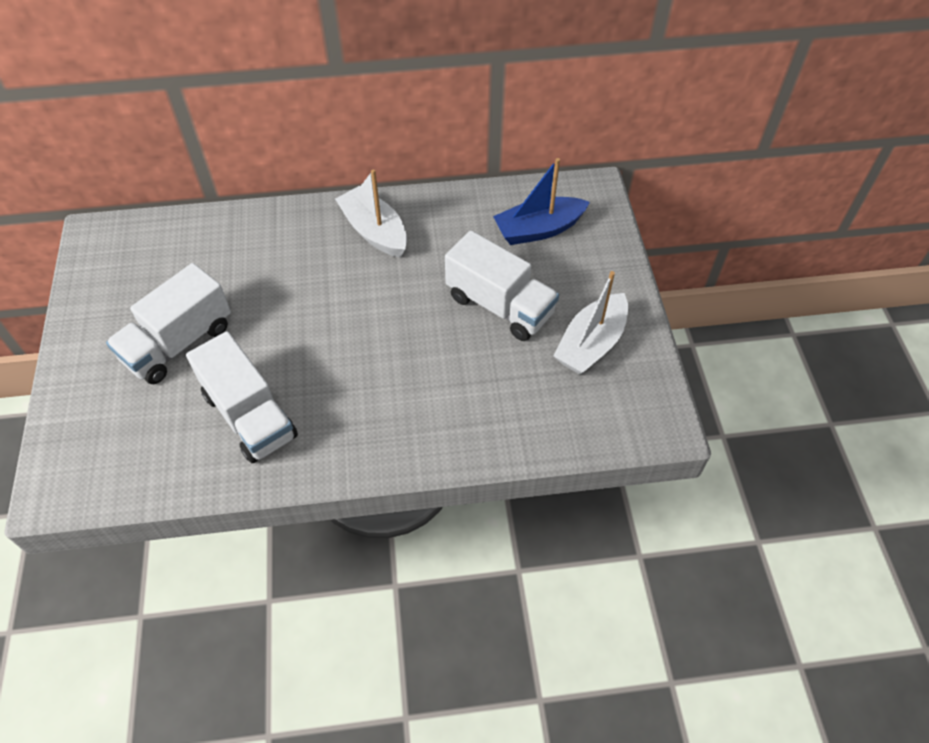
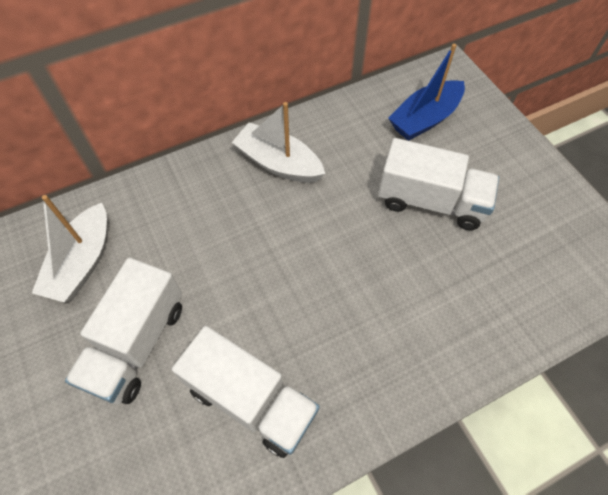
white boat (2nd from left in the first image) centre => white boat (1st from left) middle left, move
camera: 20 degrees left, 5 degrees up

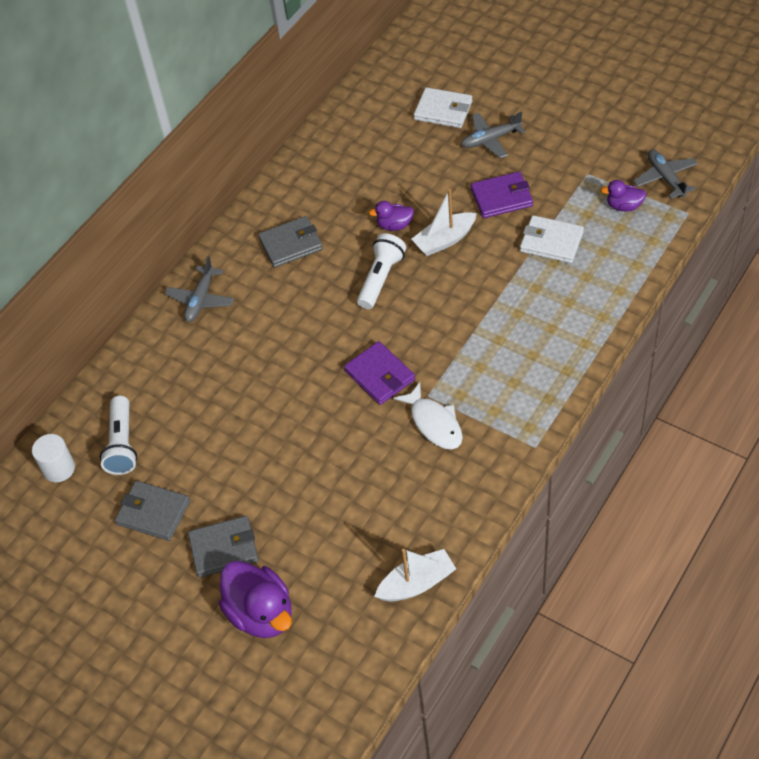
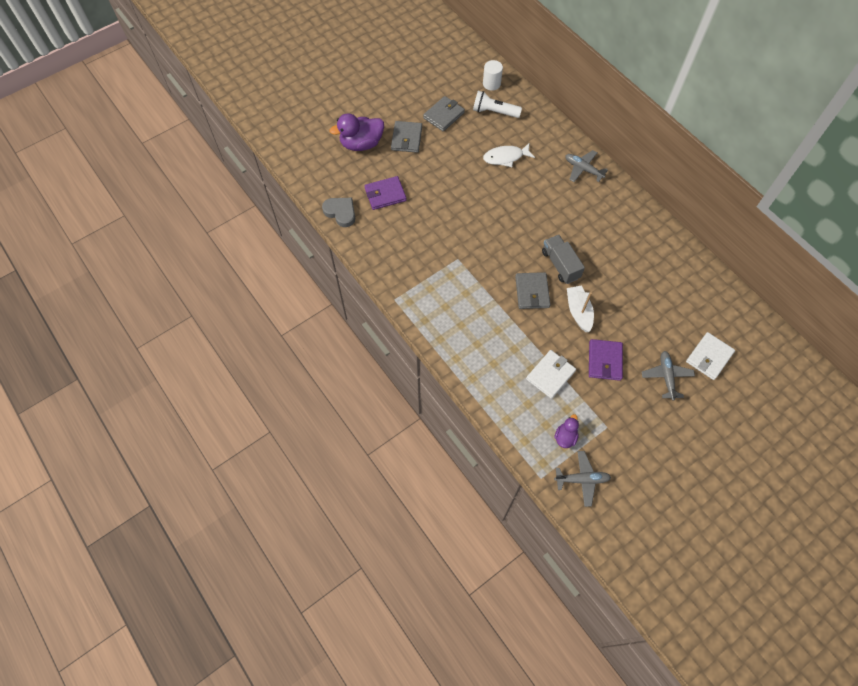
white boat (1st from left) bottom centre => grey heart top centre
purple wallet (1st from left) centre => purple wallet (1st from left) top centre, move
white fish centre => white fish top centre, move
grey wallet (3rd from left) top centre => grey wallet (3rd from left) centre, move
white flashlight (2nd from left) centre => grey truck centre
purple duck (2nd from left) top centre => nothing
camera: 105 degrees right, 10 degrees up

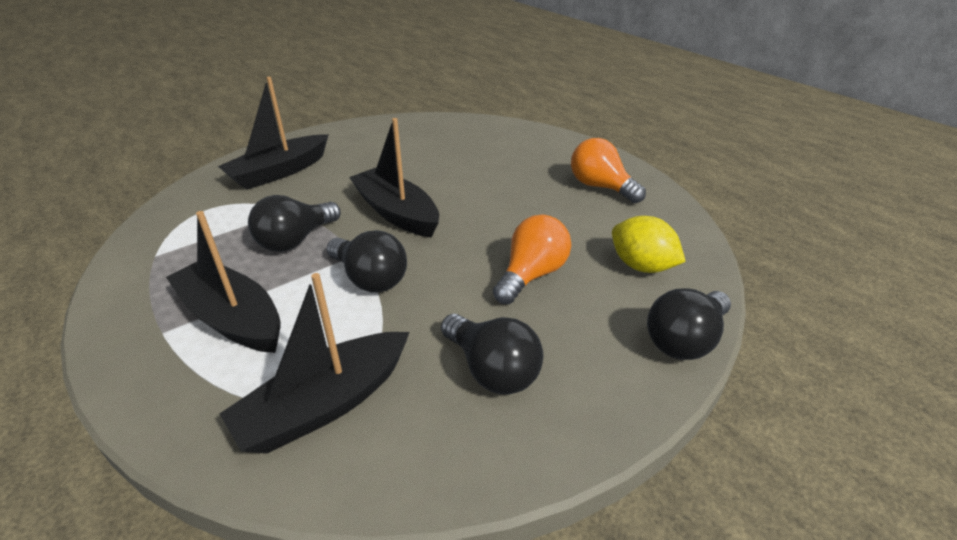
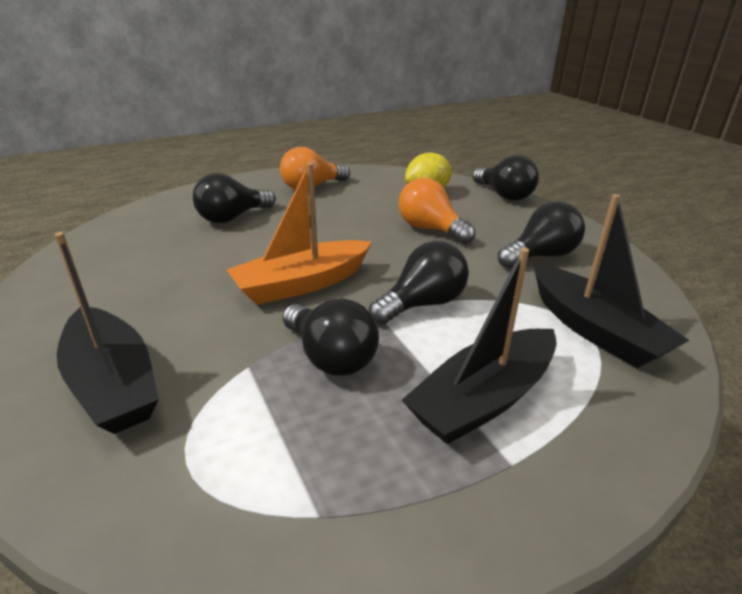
nothing => black light bulb (1st from left) middle left
black boat (4th from left) top centre => orange boat centre
camera: 80 degrees left, 5 degrees down

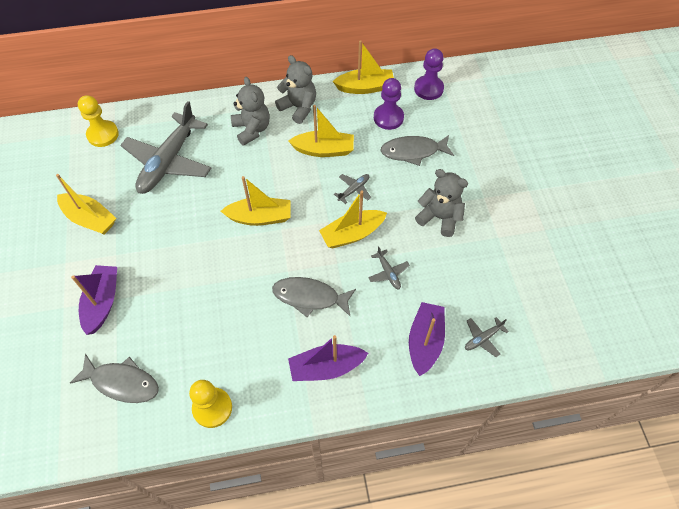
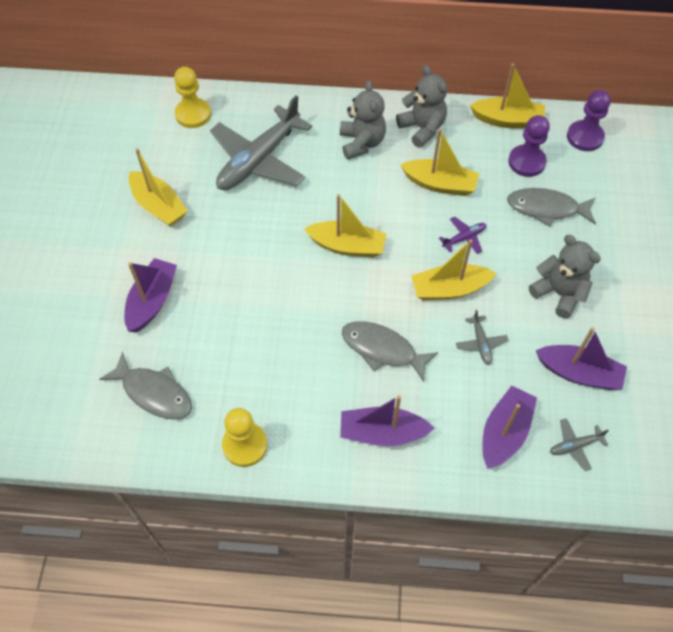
grey plane (2nd from left) centre => purple plane middle right
nothing => purple boat (4th from left) middle right
camera: 15 degrees right, 0 degrees up

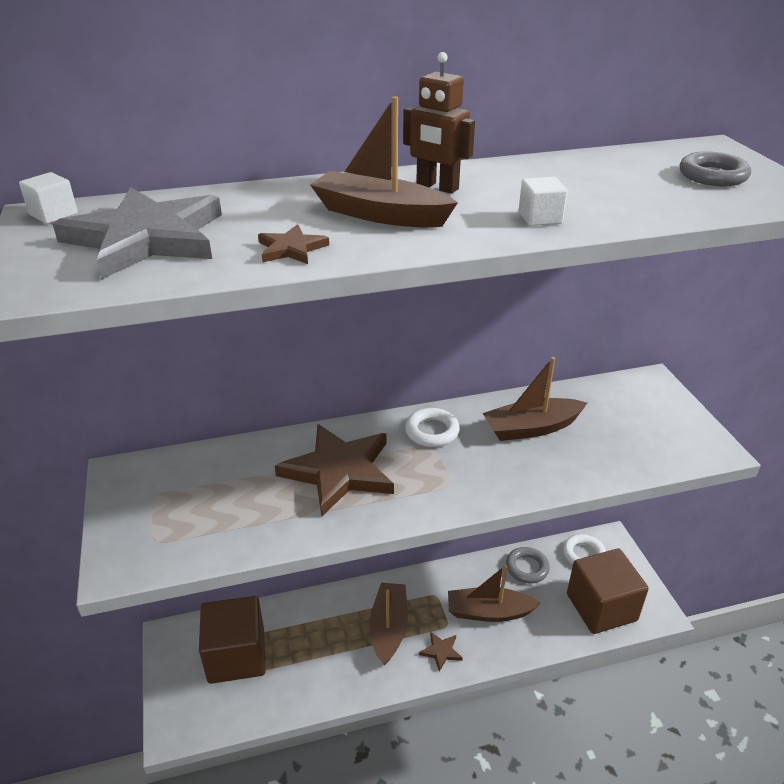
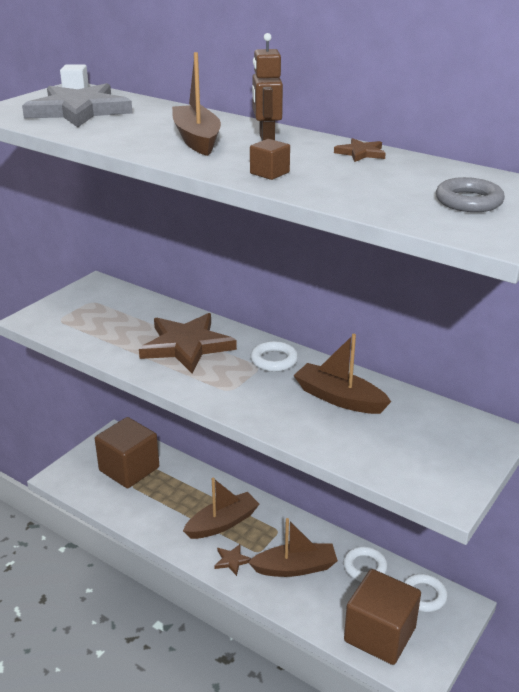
brown boat (3rd from left) bottom centre, 120 degrees clockwise
white cube (2nd from left) top right => brown cube (2nd from left) top centre
brown star (1st from left in the first image) top centre => brown star (3rd from left) top right, move
grey ring (1st from left) bottom right => white ring (2nd from left) bottom right
camera: 50 degrees right, 5 degrees down

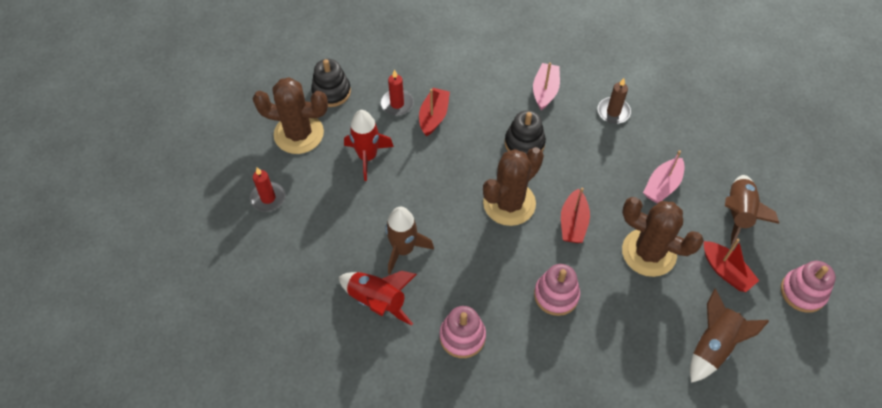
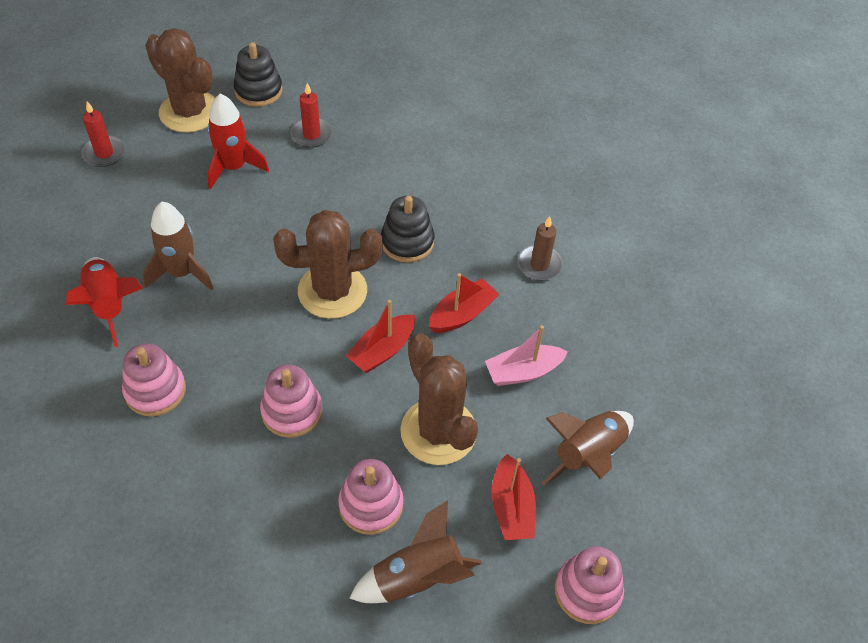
nothing => pink stacking toy (3rd from left) bottom centre
red boat (1st from left in the first image) top centre => red boat (2nd from left) centre, move
pink boat (1st from left) top centre => nothing
camera: 30 degrees right, 5 degrees down

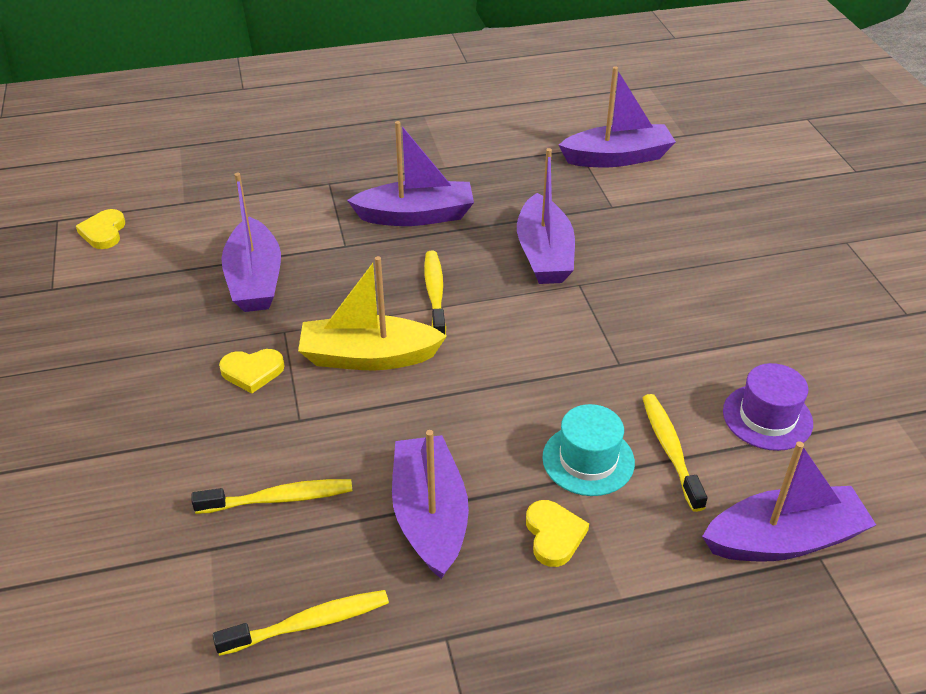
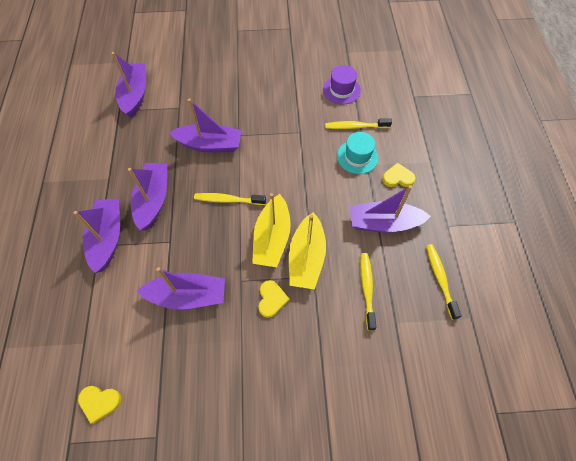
purple boat (6th from left in the first image) bottom right => purple boat (1st from left) middle left, move
nothing => yellow boat (2nd from left) centre
camera: 80 degrees left, 20 degrees up

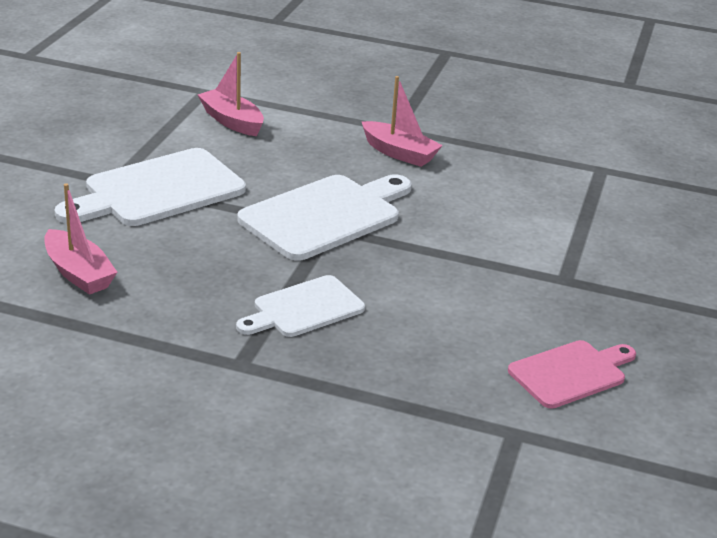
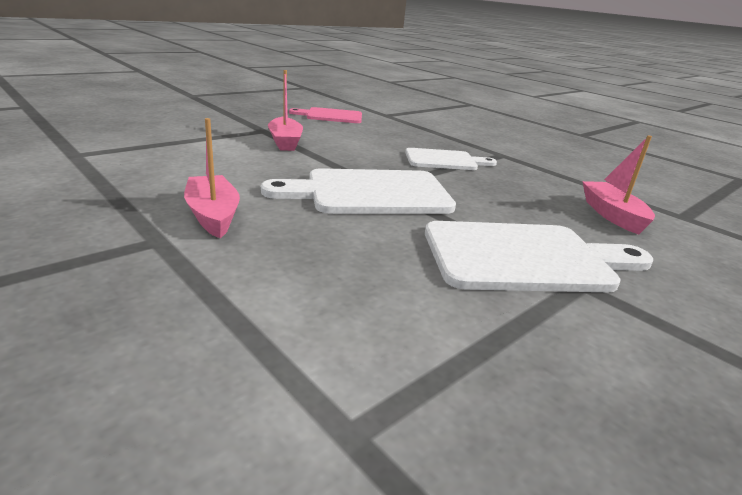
pink boat (2nd from left) top left => pink boat (2nd from left) top centre, move
camera: 150 degrees left, 5 degrees down

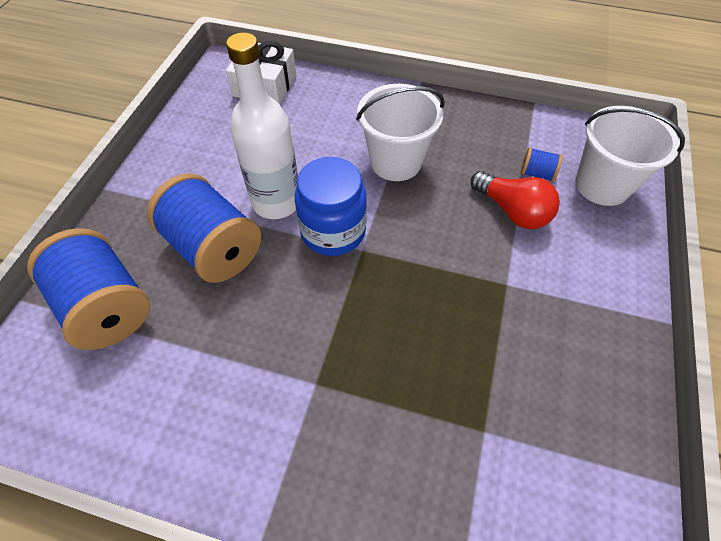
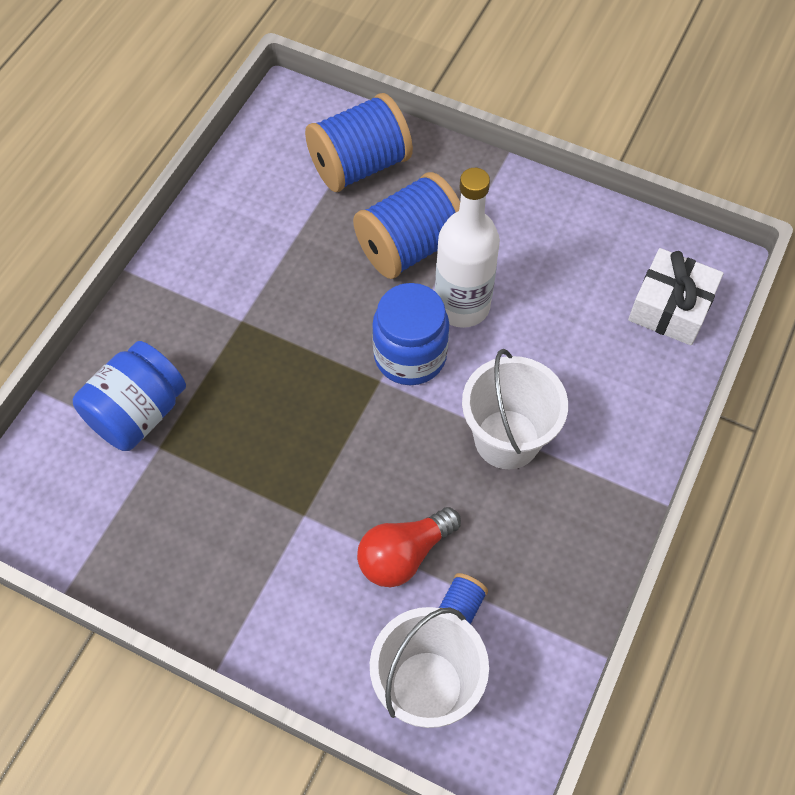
nothing => blue jar (1st from left) middle left
camera: 100 degrees right, 5 degrees up

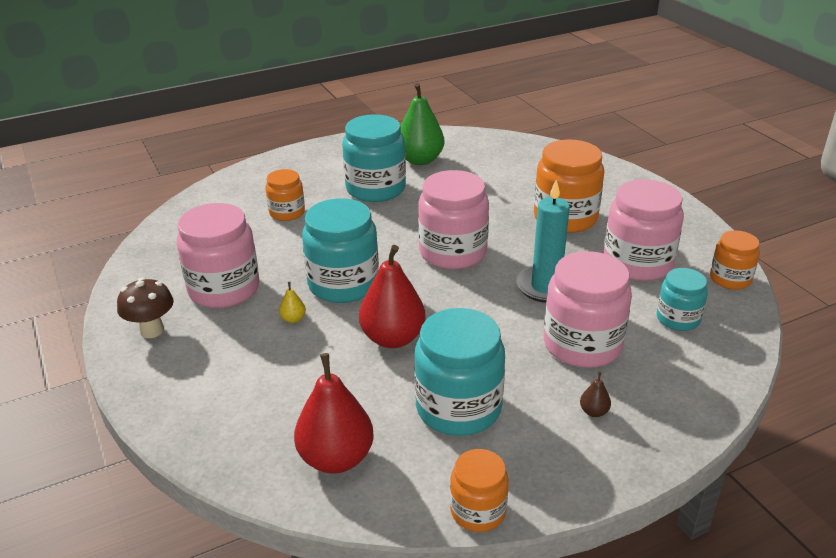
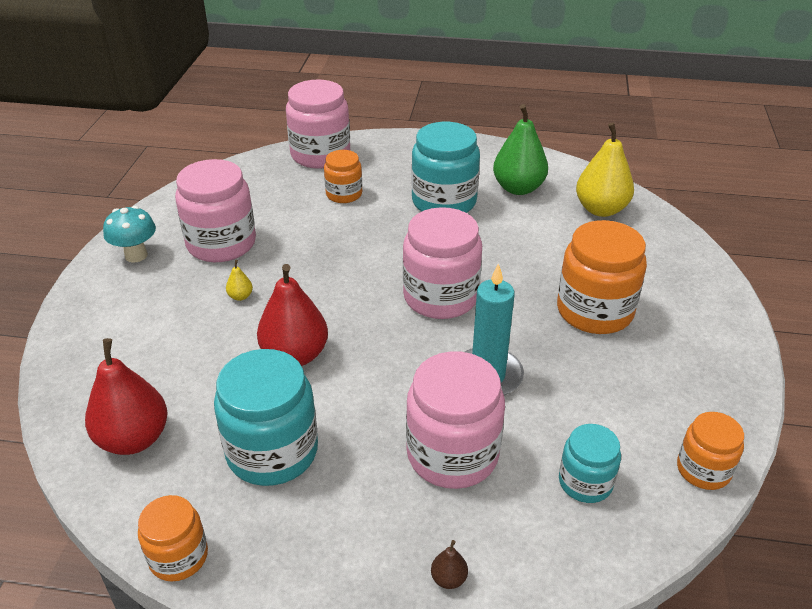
brown mushroom middle left => turquoise mushroom middle left
pink jar (4th from left in the first image) middle right => pink jar (2nd from left) top centre, move
brown pear bottom right => brown pear bottom centre, move
nothing => yellow pear (2nd from left) top right
turquoise jar (1st from left) centre => nothing
camera: 35 degrees right, 5 degrees up

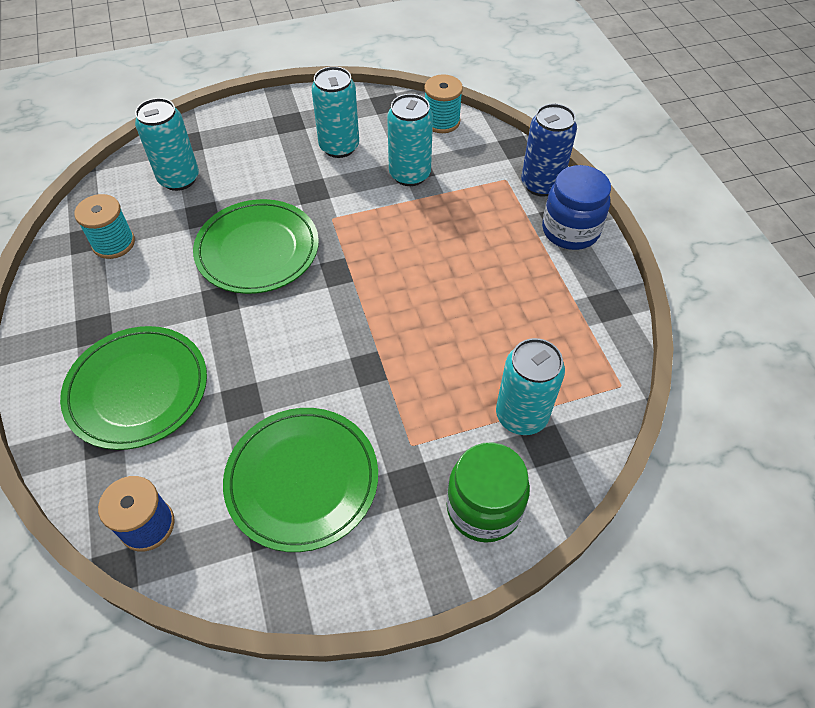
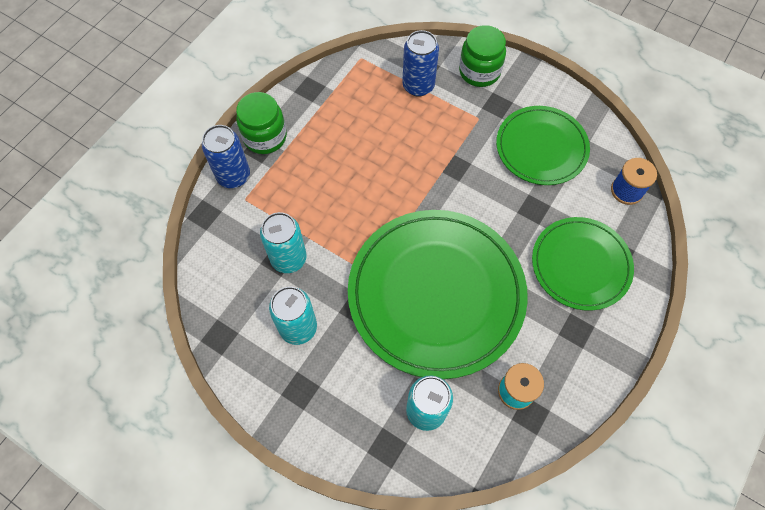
blue jar top right => green jar (1st from left) top centre
green plate (2nd from left in the first image) middle left => green plate (1st from left) centre, x1.73
turquoise can (4th from left) centre => blue can (2nd from left) top centre
turquoise spool (2nd from left) top centre => nothing
camera: 130 degrees left, 10 degrees up

